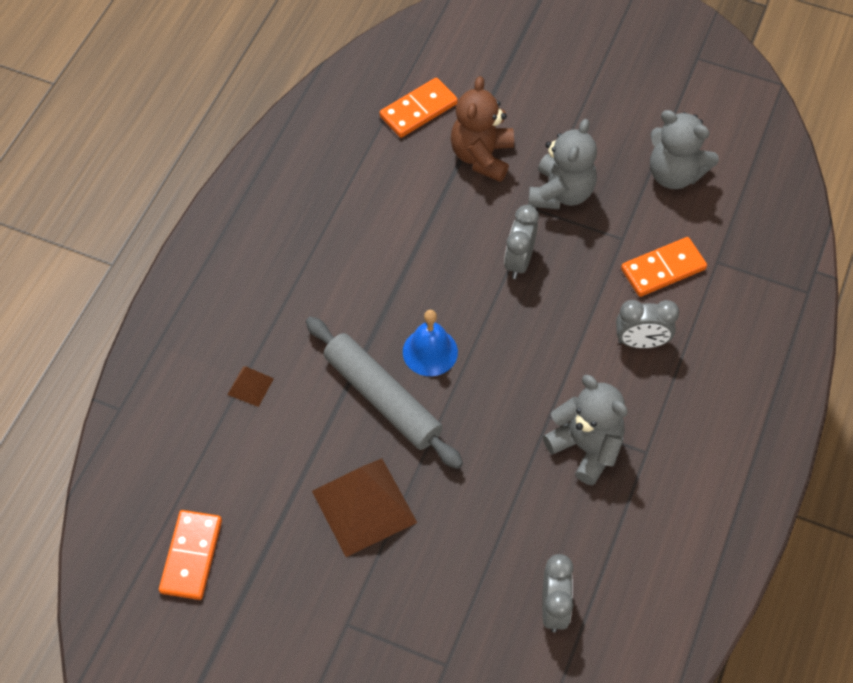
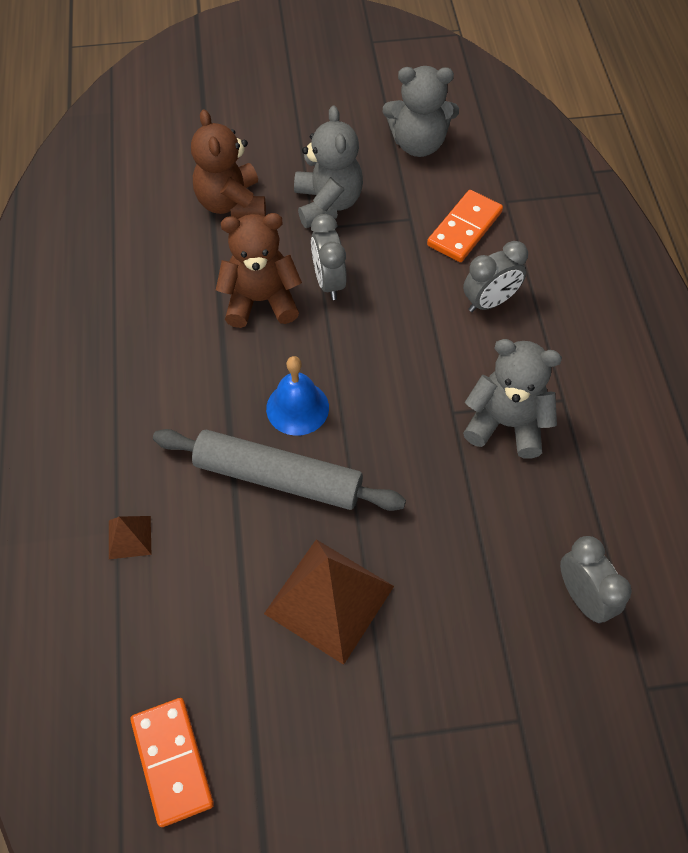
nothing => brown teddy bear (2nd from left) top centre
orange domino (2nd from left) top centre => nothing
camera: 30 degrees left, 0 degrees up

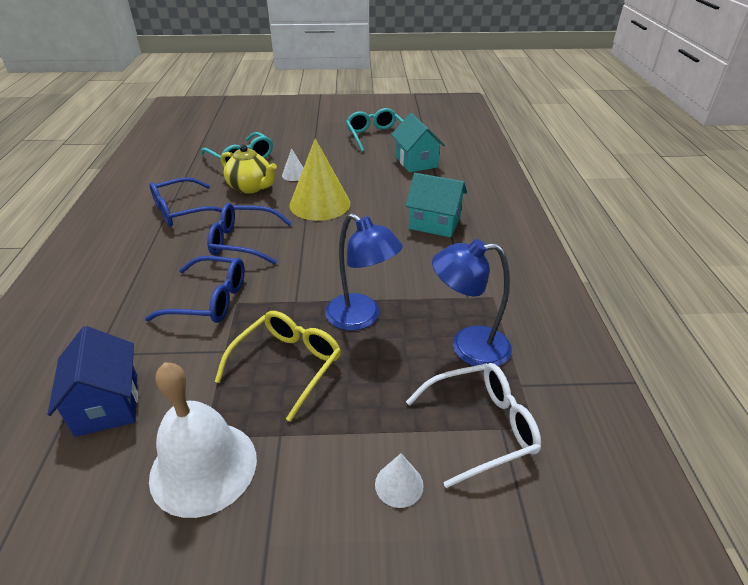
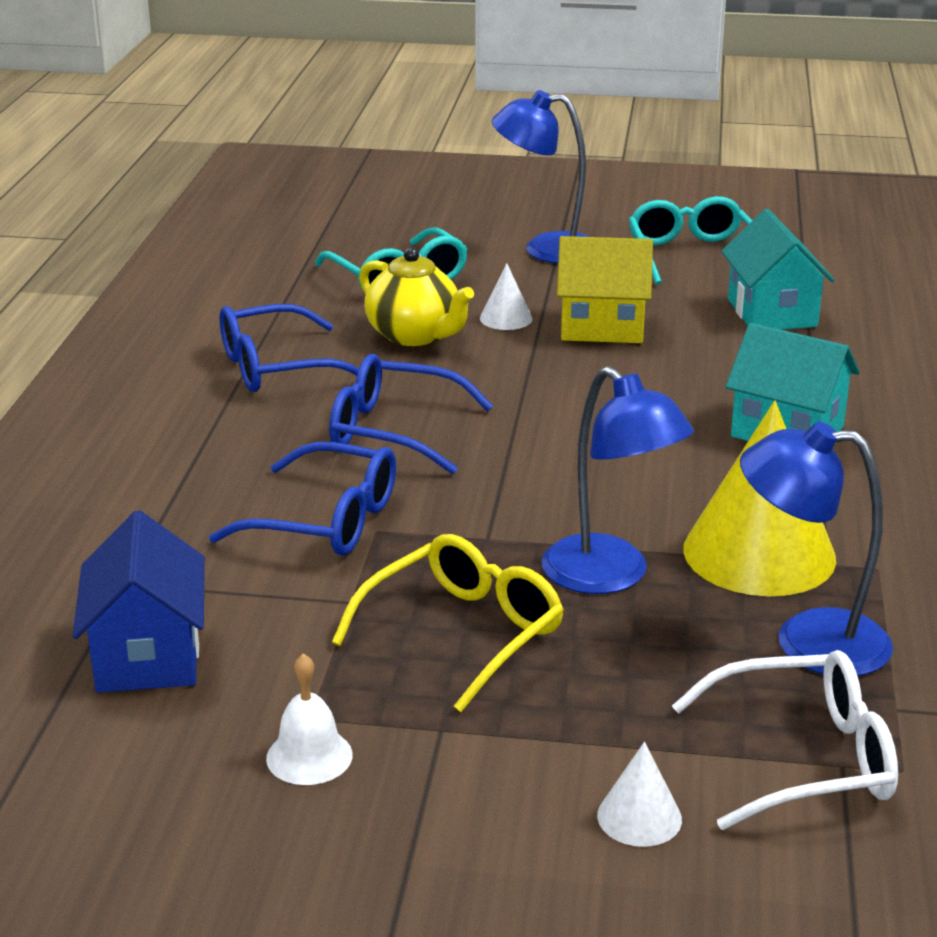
white bell bottom left, x0.48
nothing => blue lamp (1st from left) top centre
nothing => yellow house top centre
yellow cone top centre => yellow cone middle right, move
camera: 10 degrees right, 10 degrees down

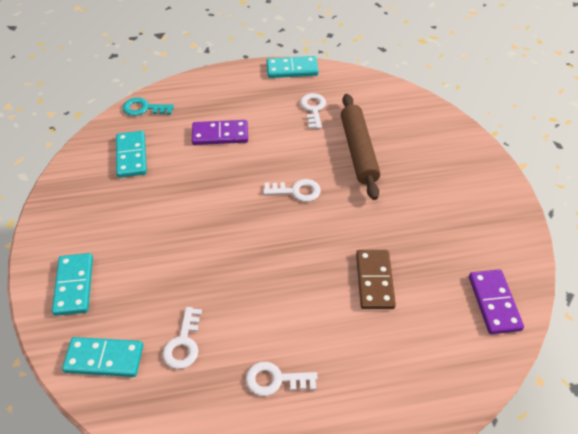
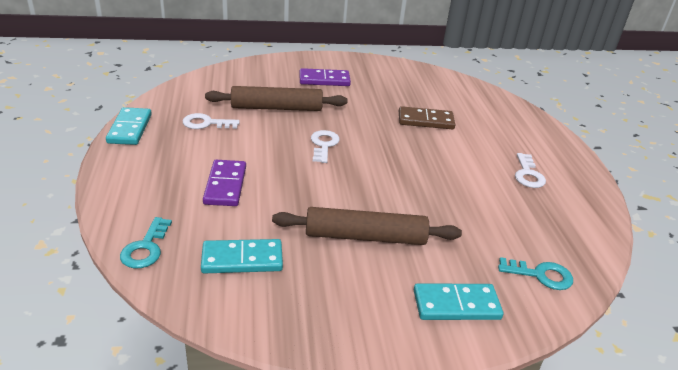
nothing => brown rolling pin (2nd from left) centre
purple domino (2nd from left) bottom right => purple domino (2nd from left) top centre, move
turquoise domino (2nd from left) bottom left => turquoise key (2nd from left) bottom right
white key (1st from left) bottom left => nothing
camera: 90 degrees left, 15 degrees down

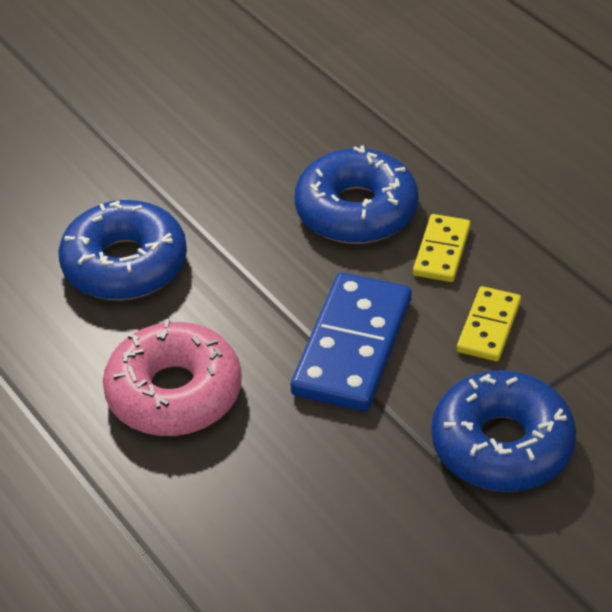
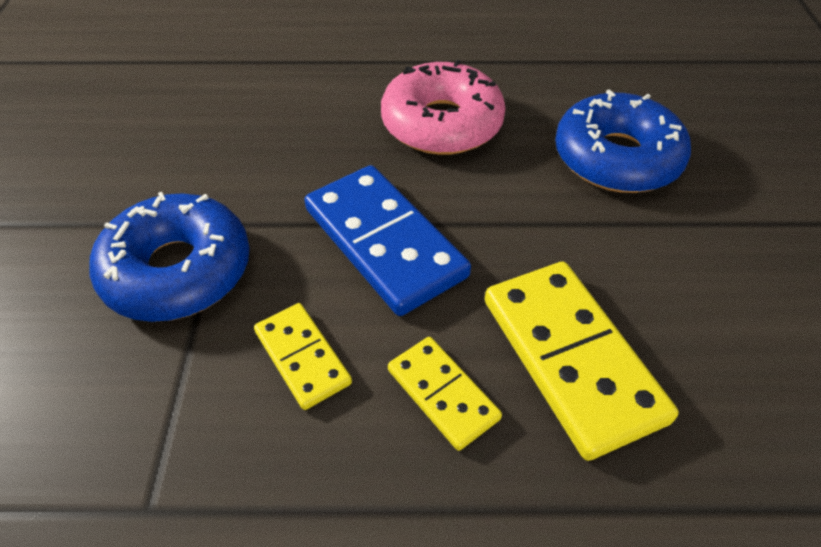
blue donut (2nd from left) top centre => yellow domino (3rd from left) middle right
camera: 125 degrees right, 5 degrees up

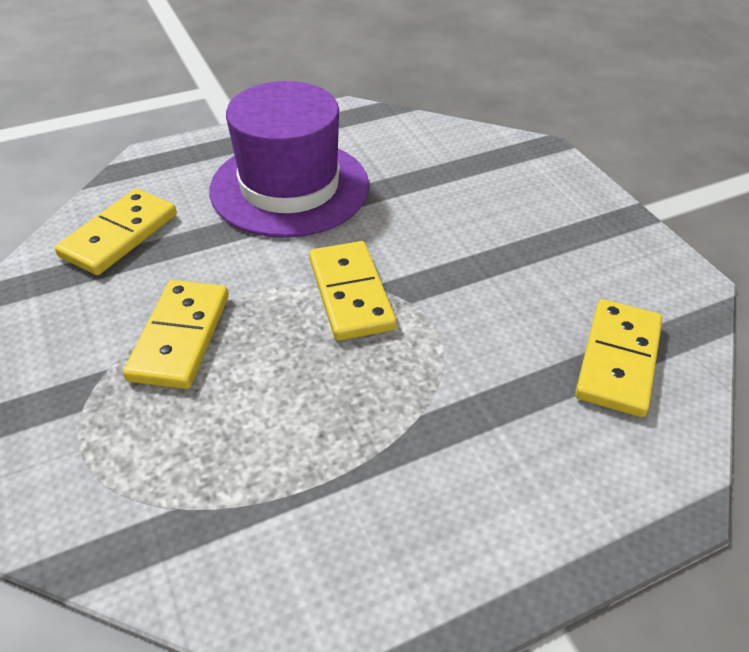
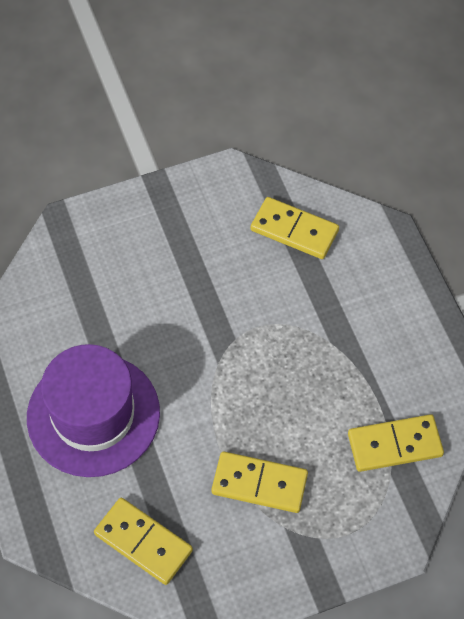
yellow domino (3rd from left in the first image) centre => yellow domino (4th from left) bottom right, move
camera: 85 degrees left, 15 degrees up

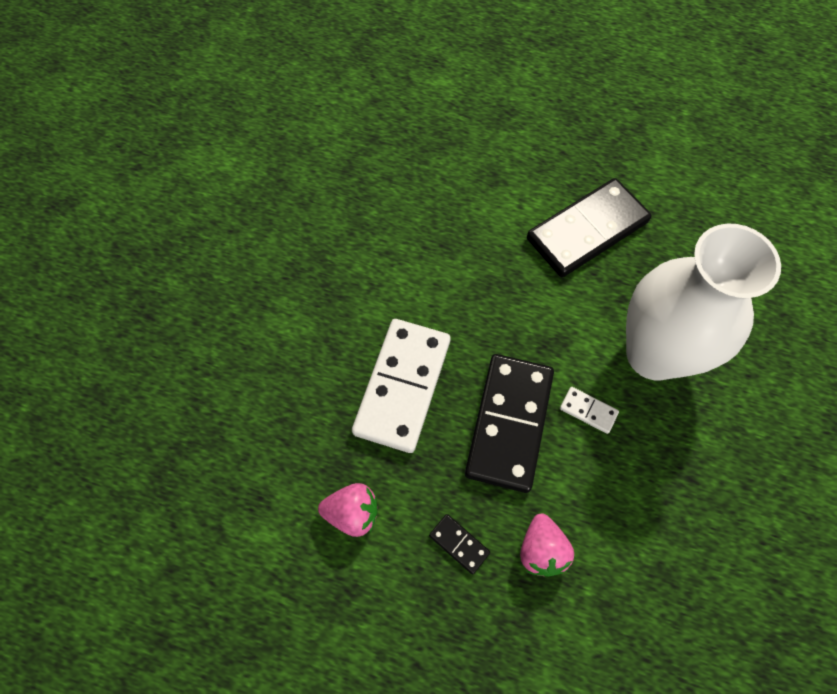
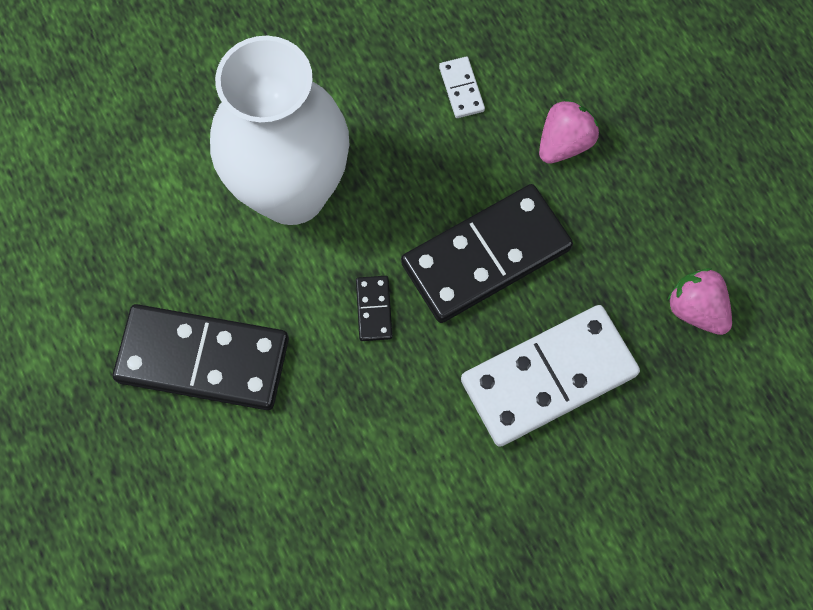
black domino (1st from left in the first image) bottom centre => black domino (2nd from left) centre, move
white domino (2nd from left in the first image) middle right => white domino (1st from left) top centre, move
camera: 135 degrees left, 5 degrees up

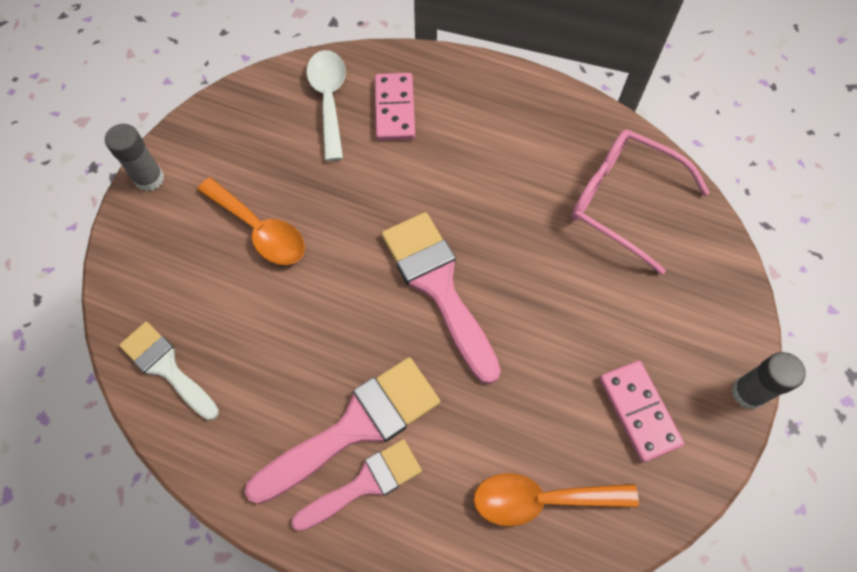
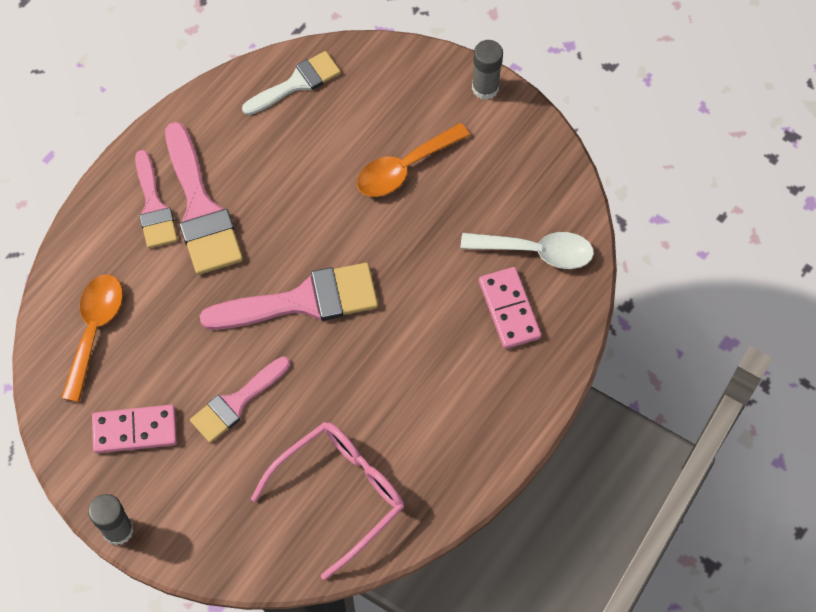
nothing => pink brush (3rd from left) middle left
pink domino (1st from left in the first image) top centre => pink domino (2nd from left) centre, 60 degrees clockwise
camera: 105 degrees right, 0 degrees up

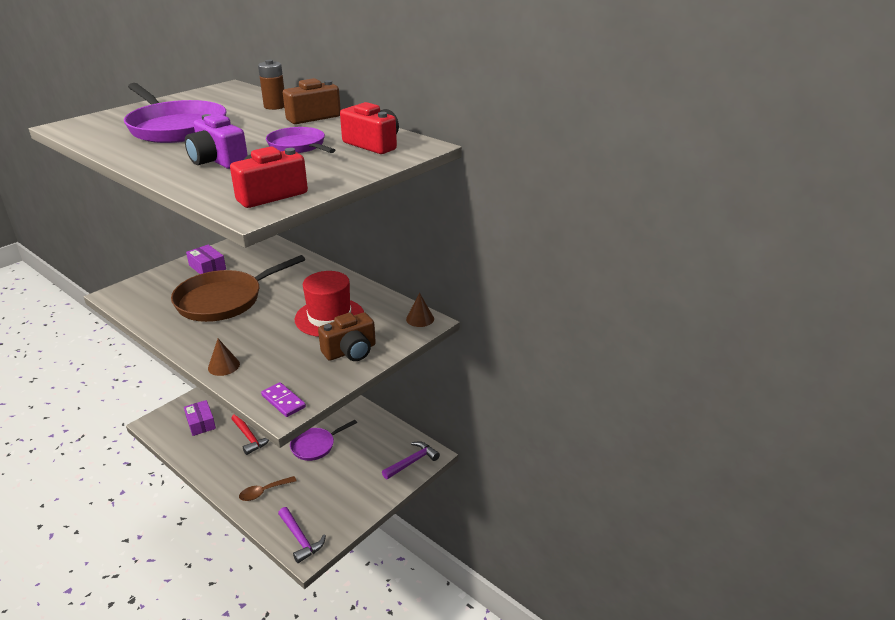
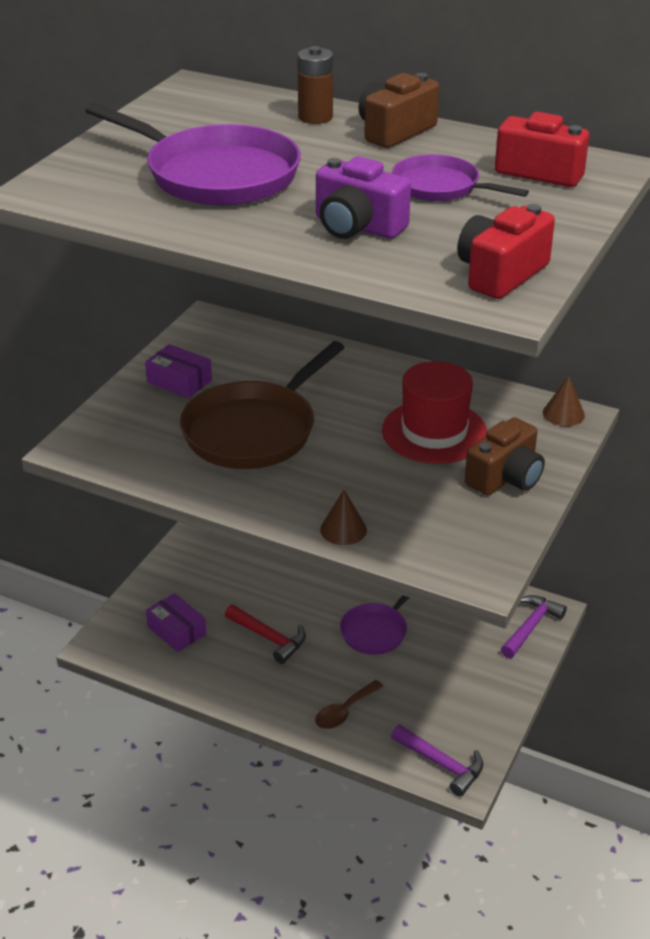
purple domino middle left => nothing
camera: 15 degrees left, 5 degrees up

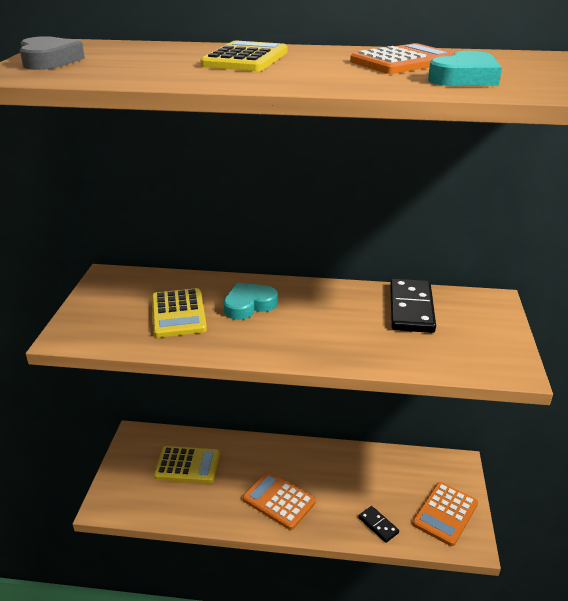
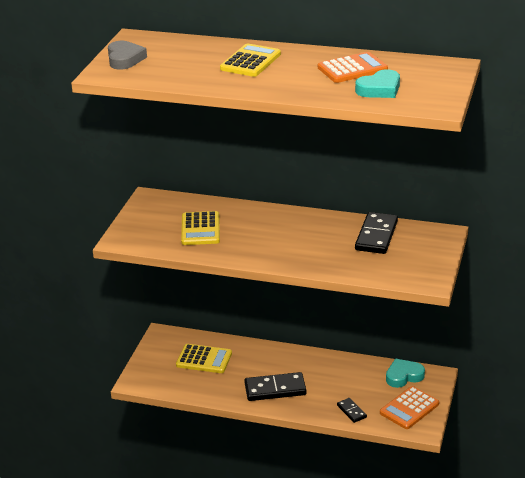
orange calculator (1st from left) bottom centre => black domino (1st from left) bottom centre
turquoise heart (1st from left in the first image) centre => turquoise heart (2nd from left) bottom right, move
camera: 10 degrees right, 0 degrees up

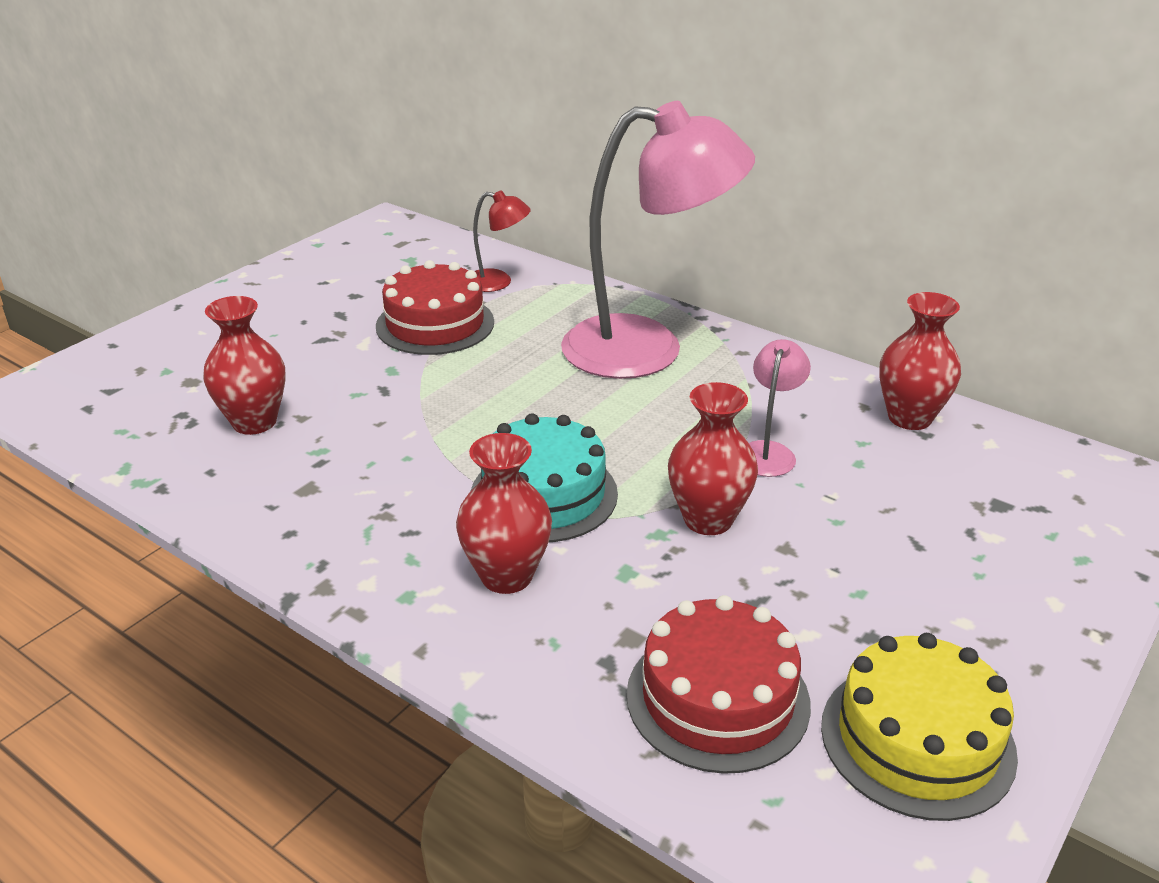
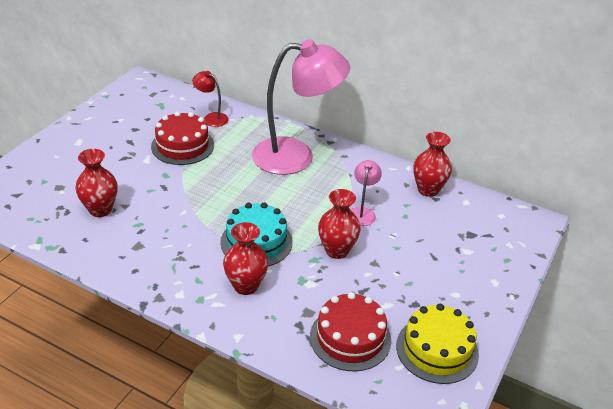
red lamp top centre, 150 degrees counterclockwise
camera: 10 degrees left, 5 degrees up

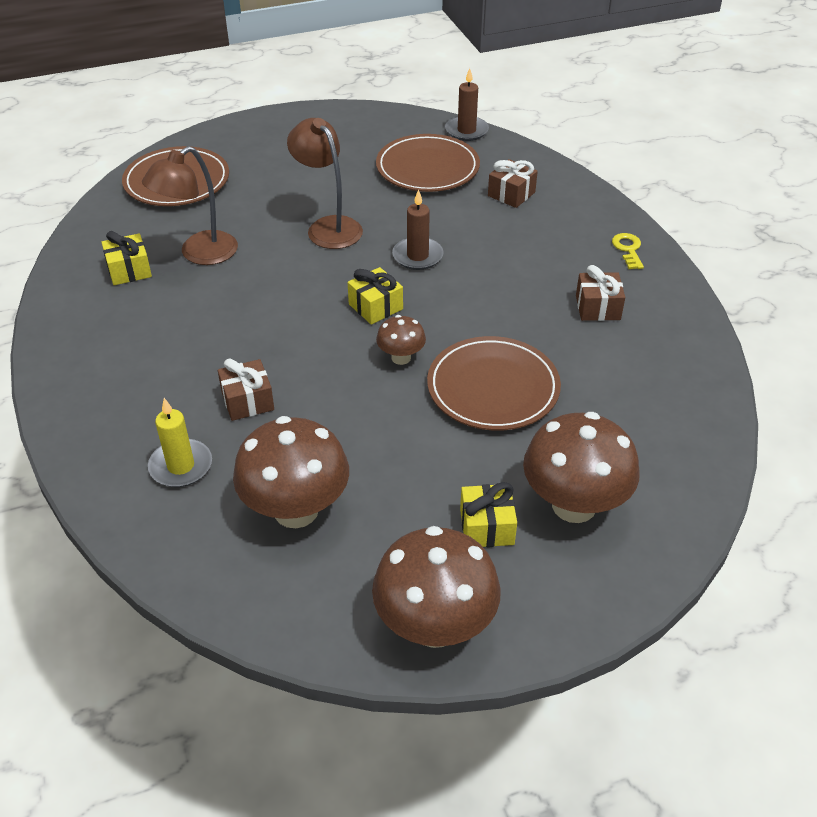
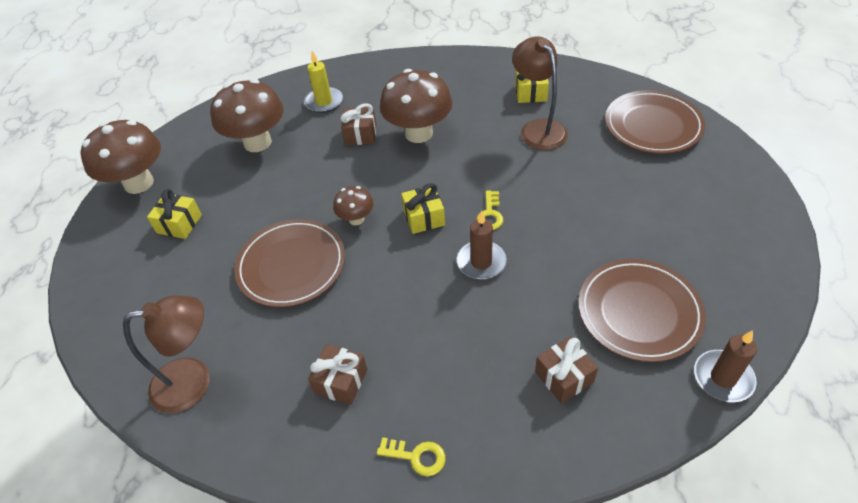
brown lamp (2nd from left in the first image) top centre => brown lamp (1st from left) bottom left, move
brown mushroom (4th from left) middle right => brown mushroom (4th from left) top centre, move
nothing => yellow key (2nd from left) centre
camera: 115 degrees right, 5 degrees up

